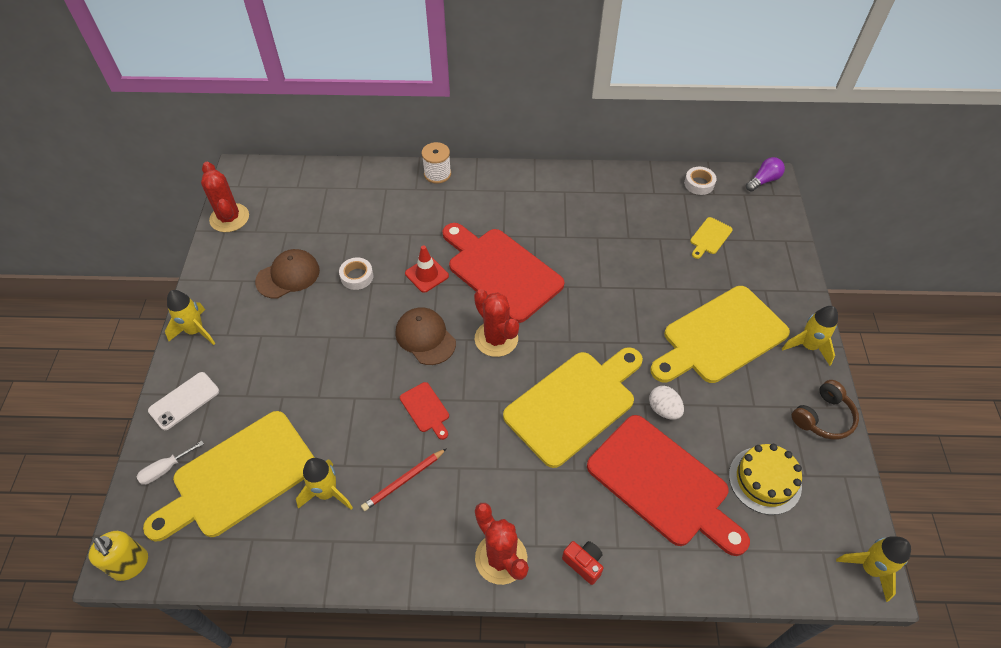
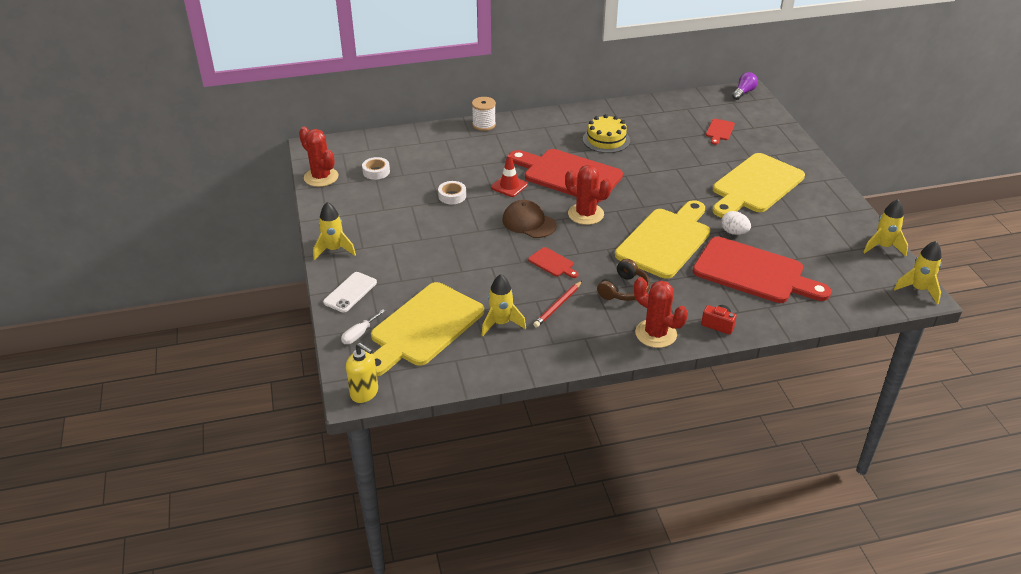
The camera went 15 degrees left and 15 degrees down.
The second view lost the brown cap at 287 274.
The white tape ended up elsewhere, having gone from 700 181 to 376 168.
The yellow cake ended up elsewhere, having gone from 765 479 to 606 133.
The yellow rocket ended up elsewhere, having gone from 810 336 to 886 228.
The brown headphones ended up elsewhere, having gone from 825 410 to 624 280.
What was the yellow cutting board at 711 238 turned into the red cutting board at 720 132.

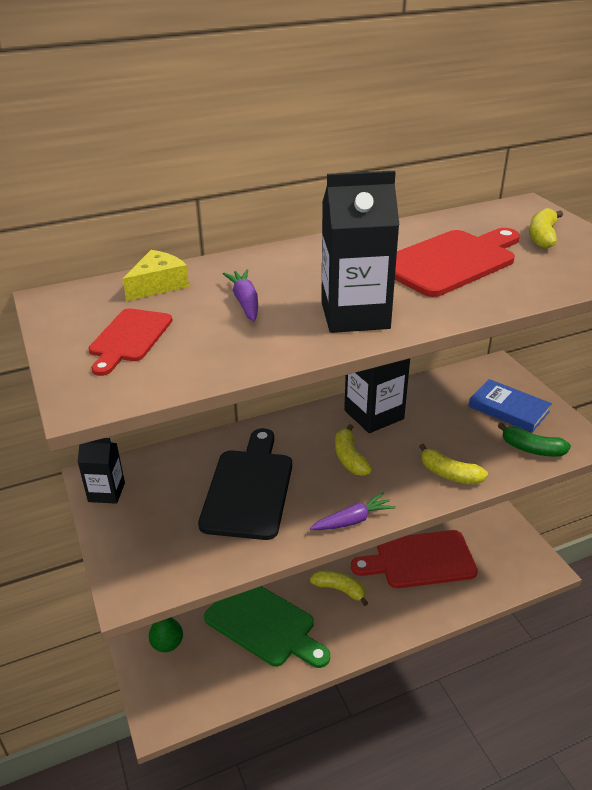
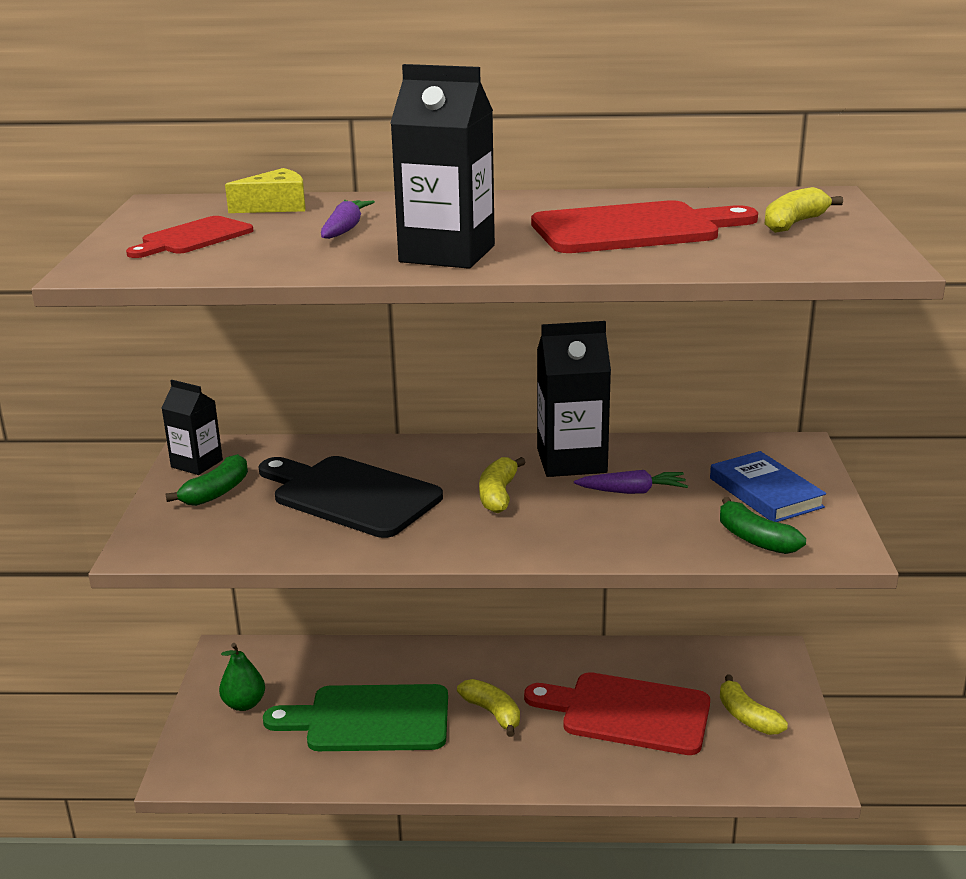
The camera went 25 degrees right and 10 degrees down.
The second view gained the green banana at 207 480.
The purple carrot ended up elsewhere, having gone from 353 511 to 631 482.
The yellow banana ended up elsewhere, having gone from 453 464 to 754 705.
The black cutting board at 245 484 ended up facing another way, 90 degrees counterclockwise from before.
The green cutting board at 267 627 ended up facing another way, 120 degrees clockwise from before.

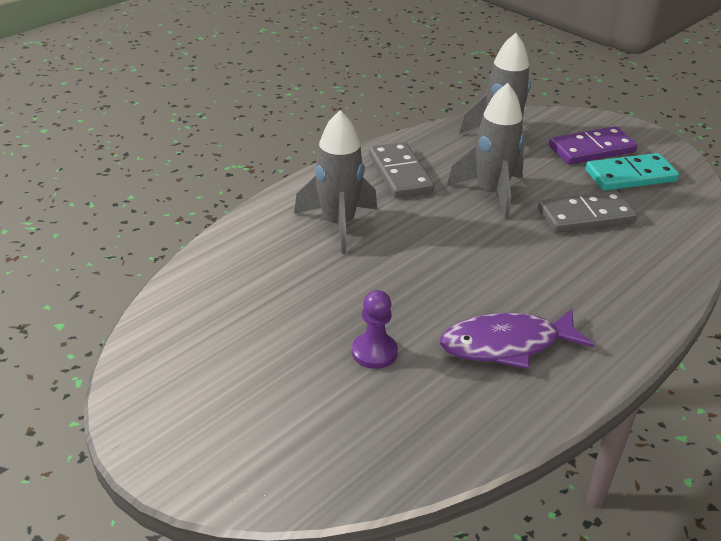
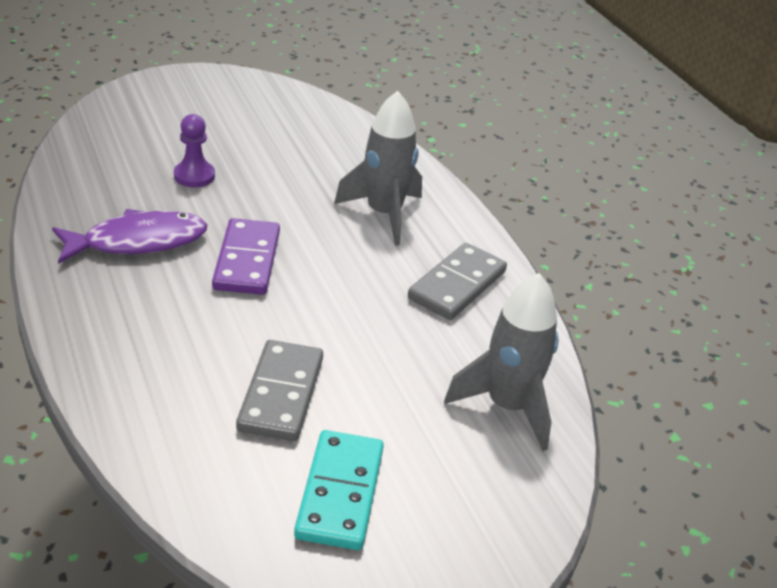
The camera went 110 degrees right and 0 degrees up.
The second view lost the grey rocket at 485 151.
The purple domino ended up elsewhere, having gone from 593 145 to 246 256.
The grey domino at 401 170 ended up facing another way, 60 degrees counterclockwise from before.
The purple fish at 517 338 ended up facing another way, 60 degrees clockwise from before.

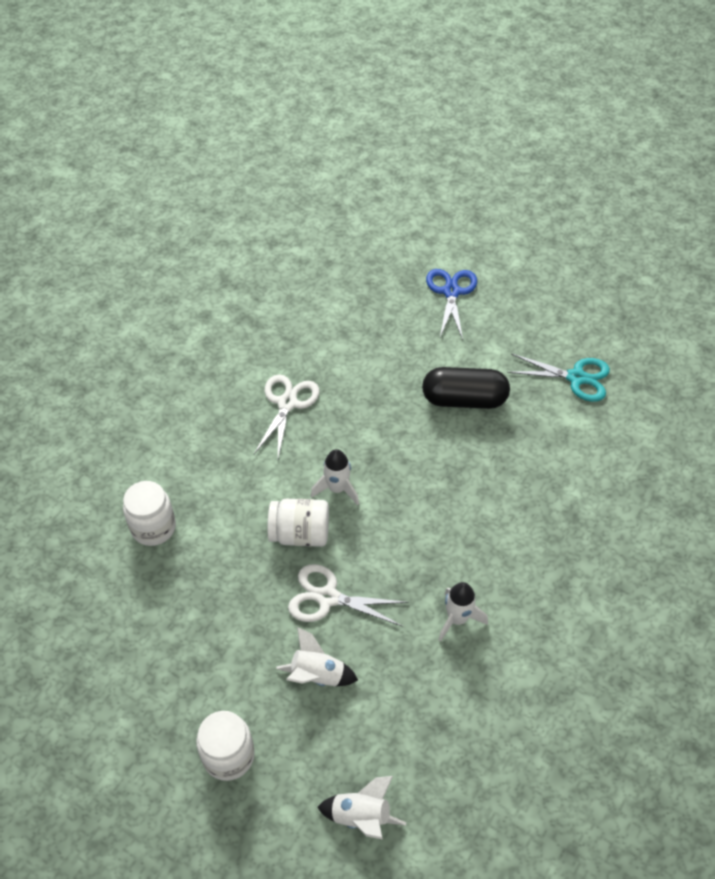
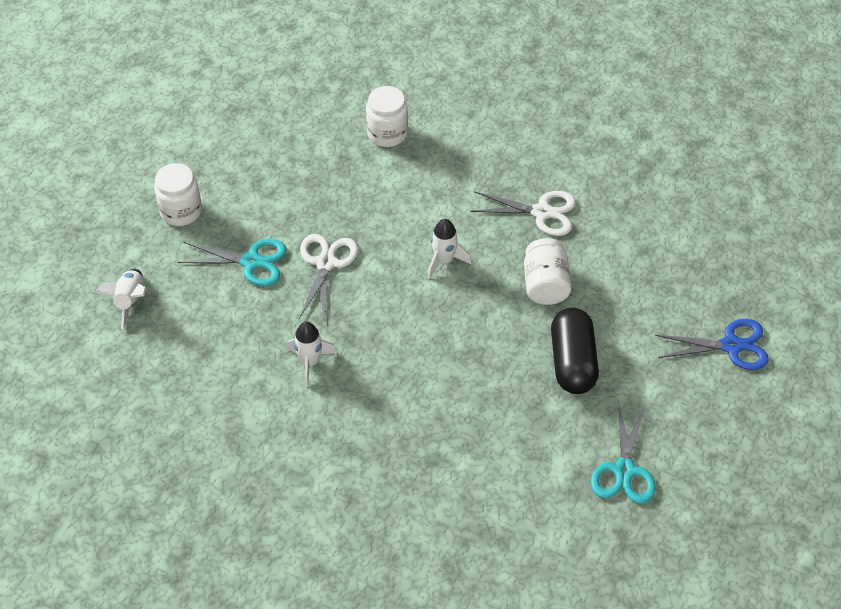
The camera went 85 degrees right and 0 degrees up.
The white jar ended up elsewhere, having gone from 298 523 to 547 271.
Where the white rocket stood at 317 656, the turquoise scissors came to stand at 232 262.

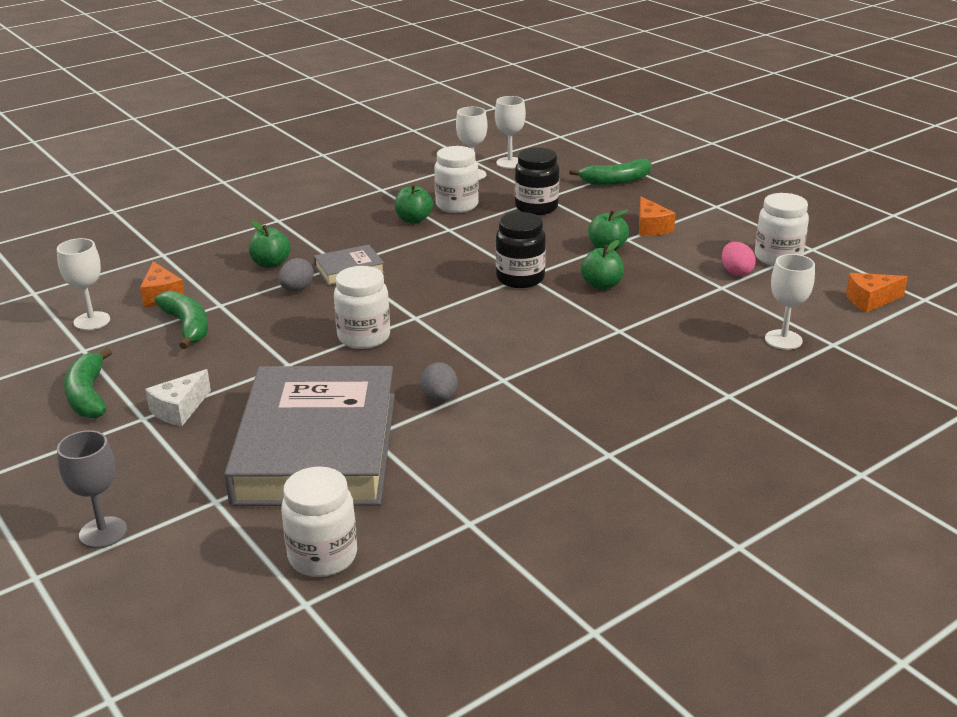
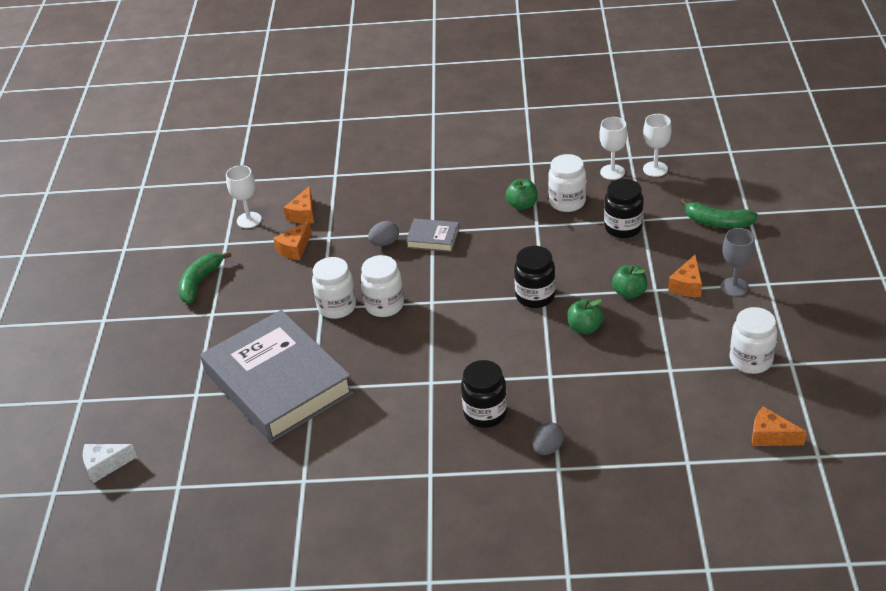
The camera went 40 degrees right and 10 degrees up.
The second view lost the green apple at 270 244.
The second view lost the pink egg at 739 259.
The second view lost the white goblet at 790 302.
The second view gained the black jar at 484 394.
The grey goblet ended up elsewhere, having gone from 92 489 to 737 262.
The white cheese ended up elsewhere, having gone from 178 397 to 110 463.
The white jar ended up elsewhere, having gone from 319 521 to 334 288.
The grey egg ended up elsewhere, having gone from 439 382 to 548 438.
Where the green banana stood at 181 319, the orange cheese came to stand at 292 240.
The grey book at 309 436 ended up facing another way, 75 degrees counterclockwise from before.

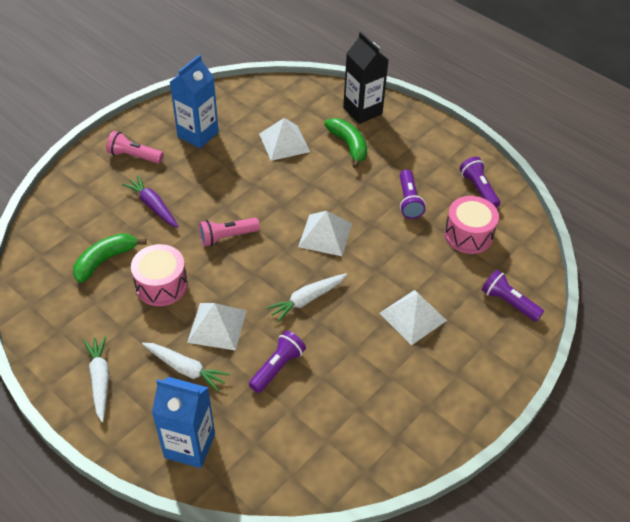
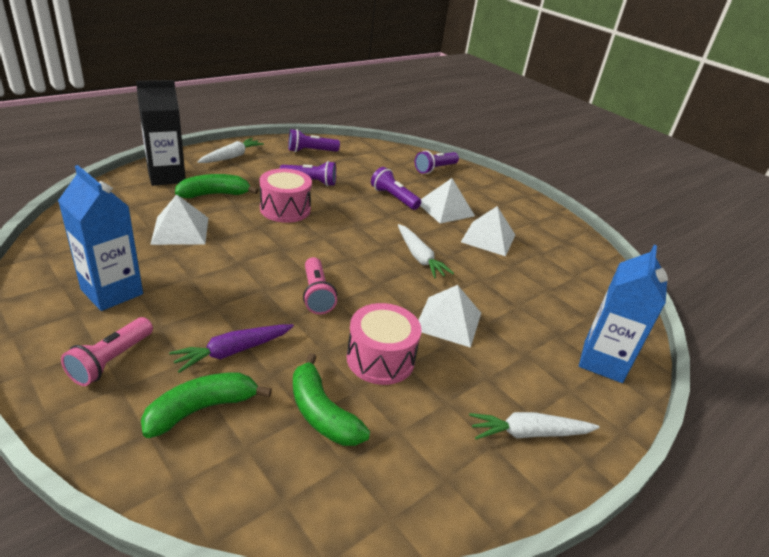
The camera went 85 degrees left and 15 degrees down.
The second view gained the green banana at 206 405.
The white carrot ended up elsewhere, having gone from 186 367 to 231 150.
The purple flashlight ended up elsewhere, having gone from 277 362 to 396 188.
The white pyramid ended up elsewhere, having gone from 325 233 to 488 231.
The pink drum ended up elsewhere, having gone from 471 225 to 286 196.

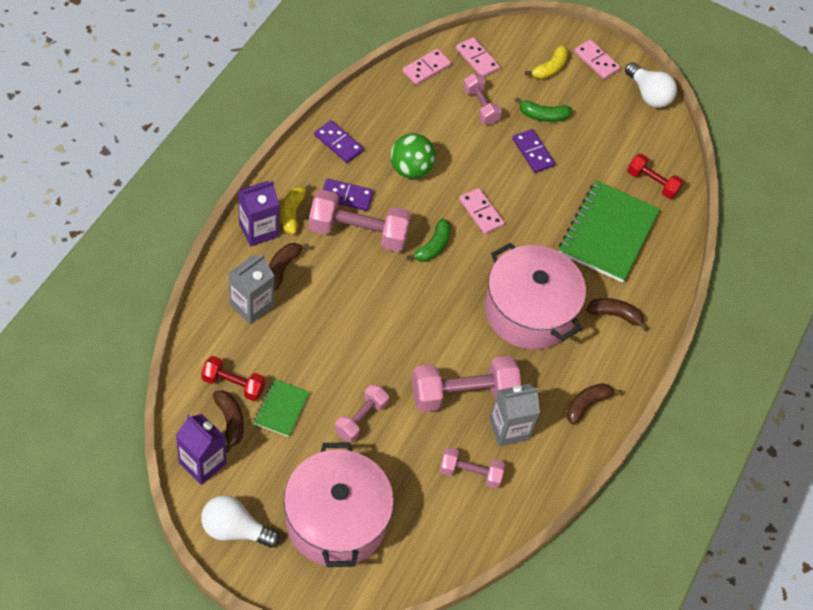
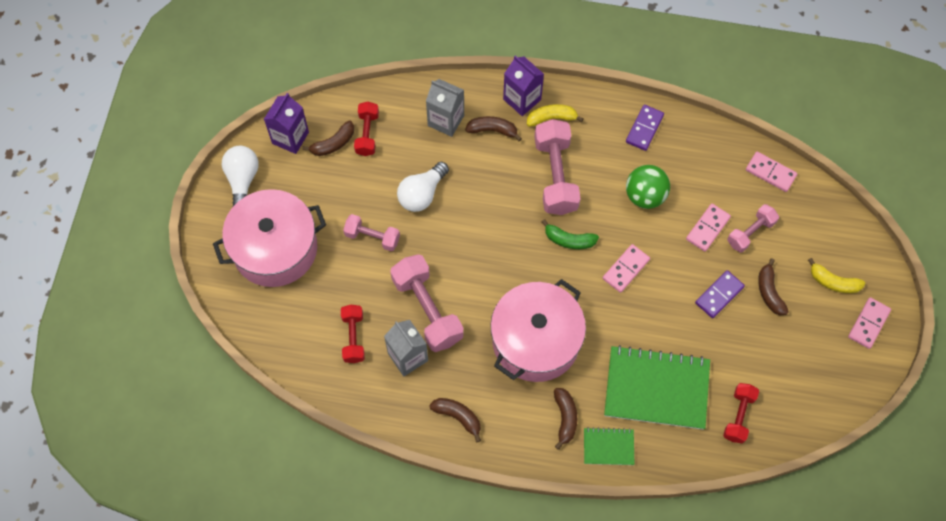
The camera went 80 degrees right and 10 degrees up.
The second view lost the purple domino at 348 194.
The green notebook ended up elsewhere, having gone from 282 408 to 609 446.
The pink domino ended up elsewhere, having gone from 478 57 to 708 228.
The white light bulb ended up elsewhere, having gone from 651 85 to 423 187.
What was the pink dumbbell at 472 467 turned into the red dumbbell at 353 334.
What was the green banana at 543 109 turned into the brown banana at 773 287.

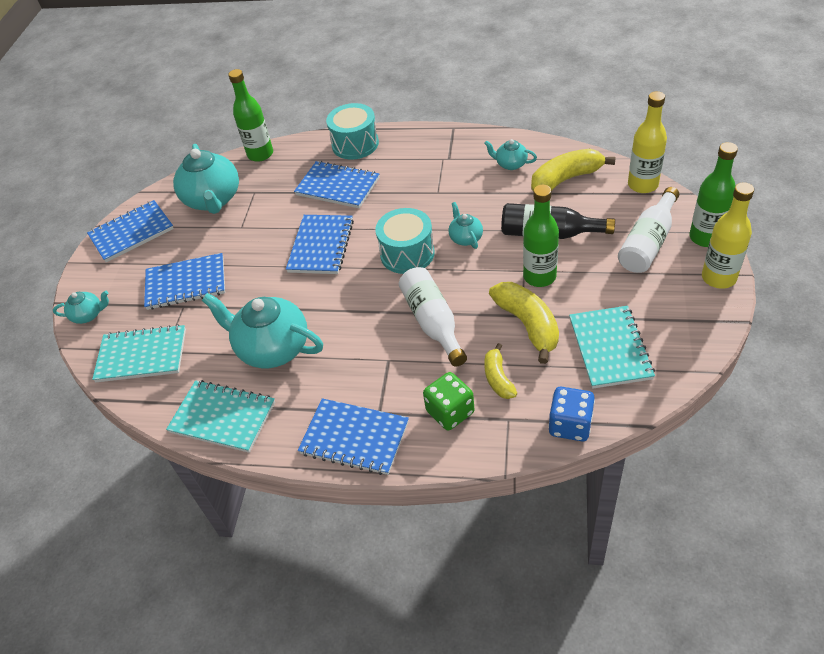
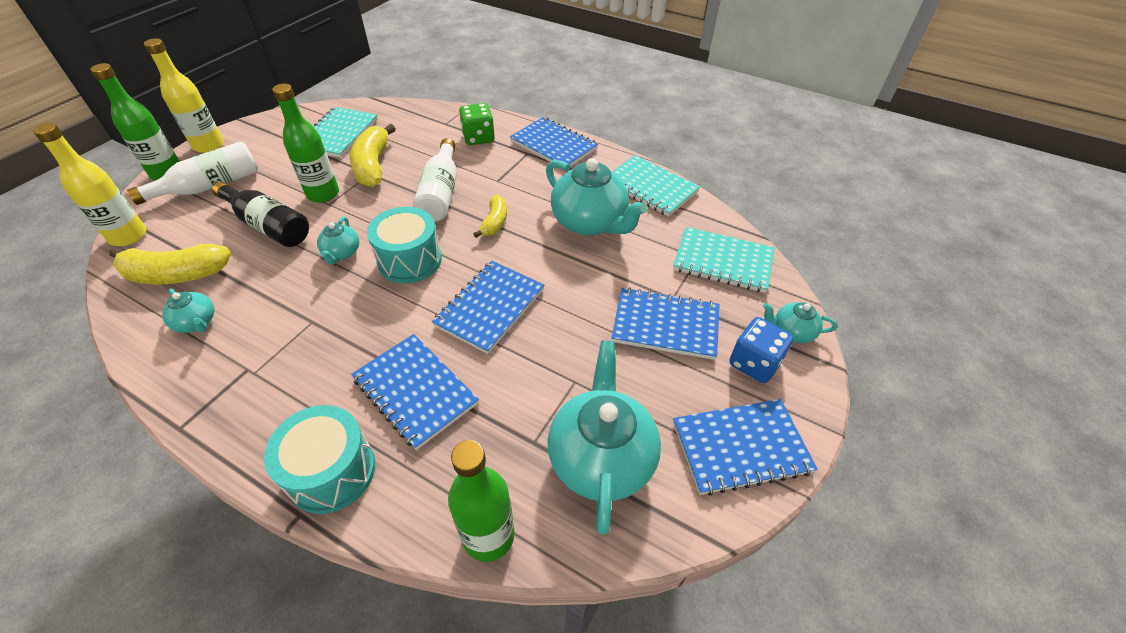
The camera went 165 degrees left and 0 degrees up.
The yellow banana ended up elsewhere, having gone from 500 371 to 490 216.
The blue dice ended up elsewhere, having gone from 571 414 to 761 350.

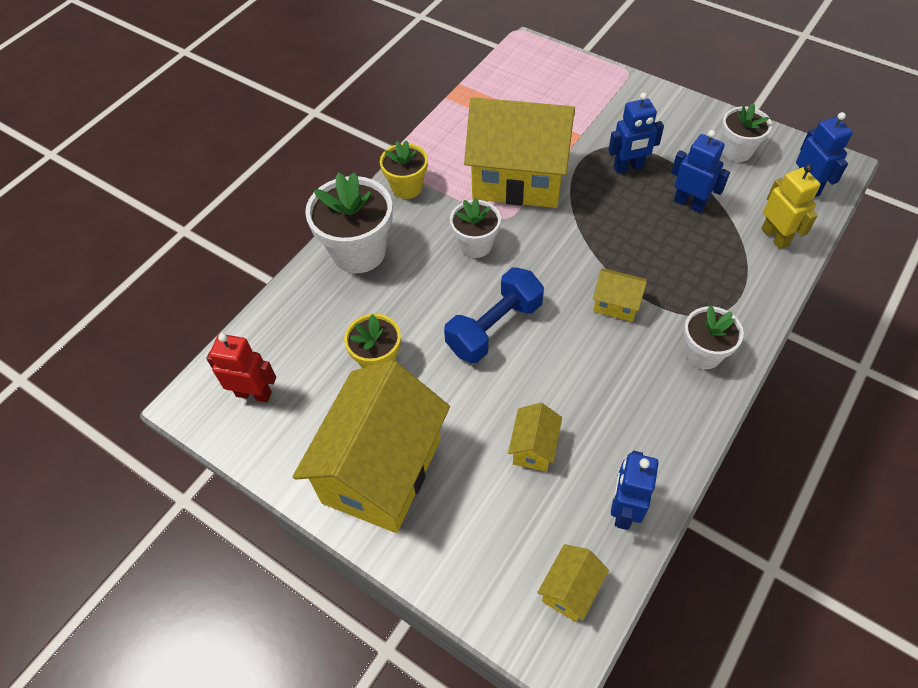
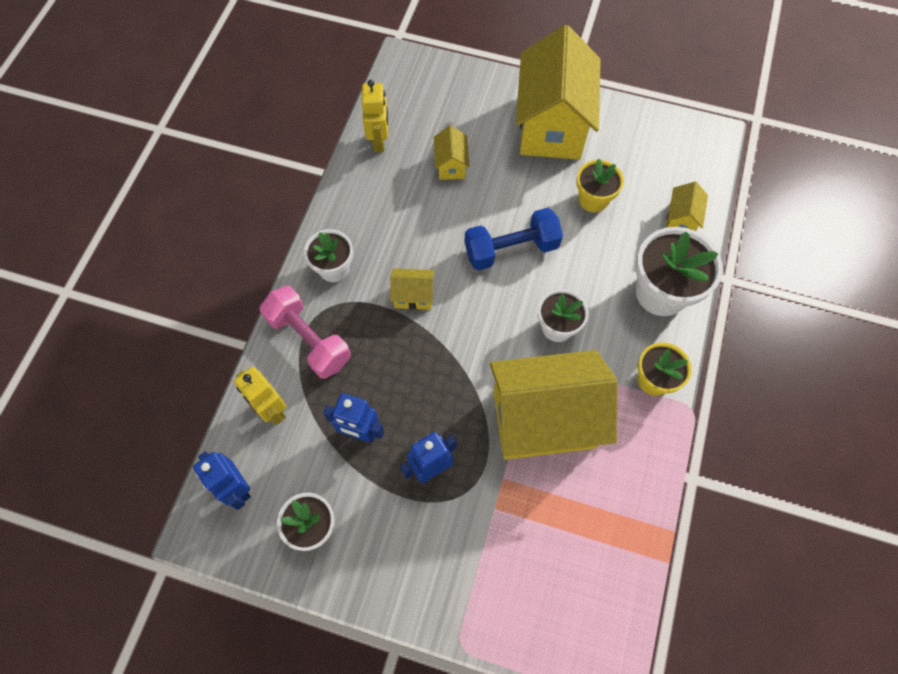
The camera went 160 degrees right and 10 degrees up.
The second view lost the red robot at 241 367.
The second view gained the pink dumbbell at 305 332.
The yellow house ended up elsewhere, having gone from 573 583 to 687 206.
What was the blue robot at 635 490 turned into the yellow robot at 375 116.
The blue dumbbell at 494 315 ended up facing another way, 45 degrees clockwise from before.

